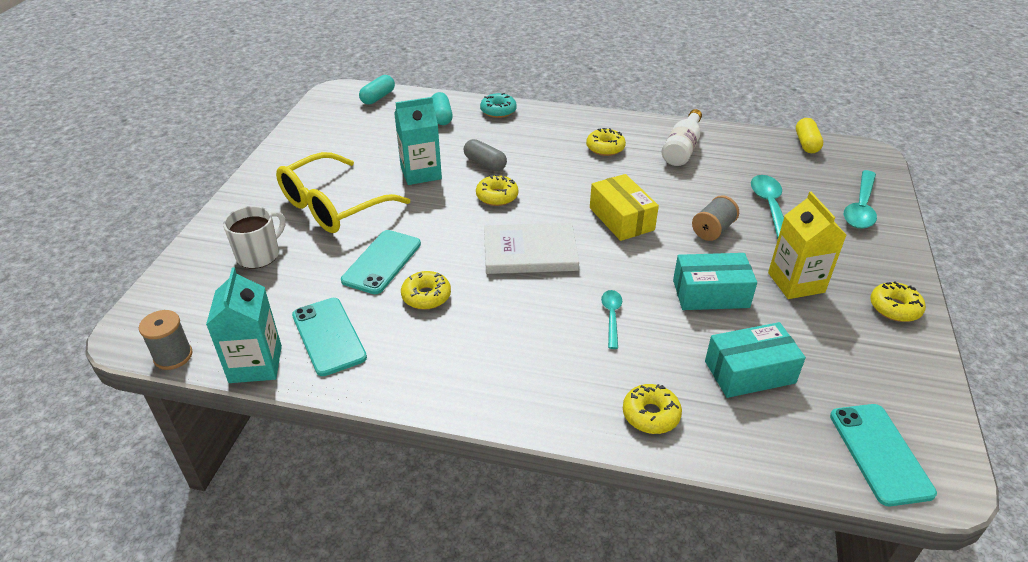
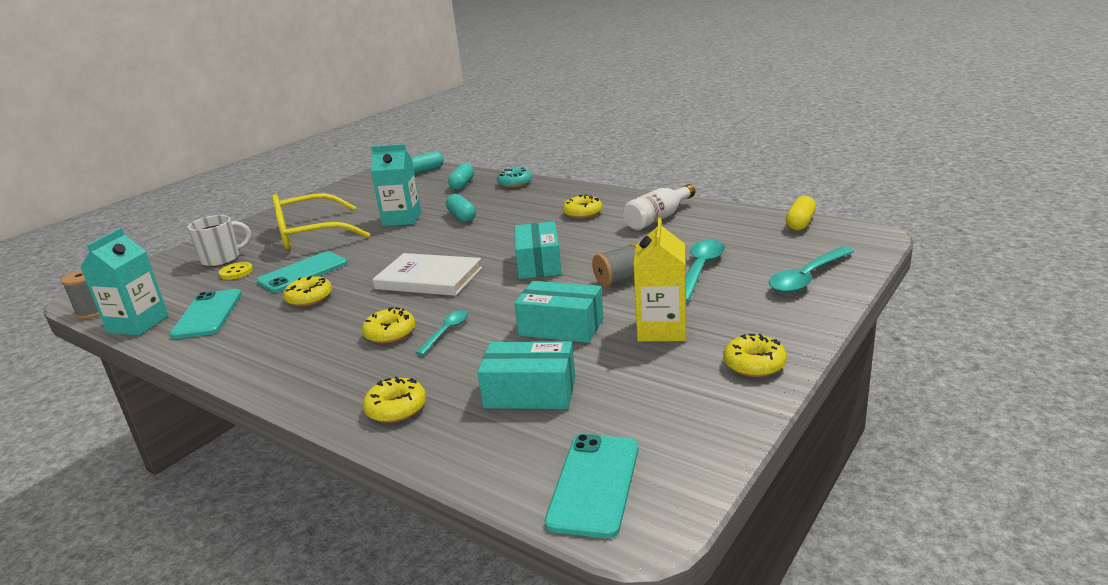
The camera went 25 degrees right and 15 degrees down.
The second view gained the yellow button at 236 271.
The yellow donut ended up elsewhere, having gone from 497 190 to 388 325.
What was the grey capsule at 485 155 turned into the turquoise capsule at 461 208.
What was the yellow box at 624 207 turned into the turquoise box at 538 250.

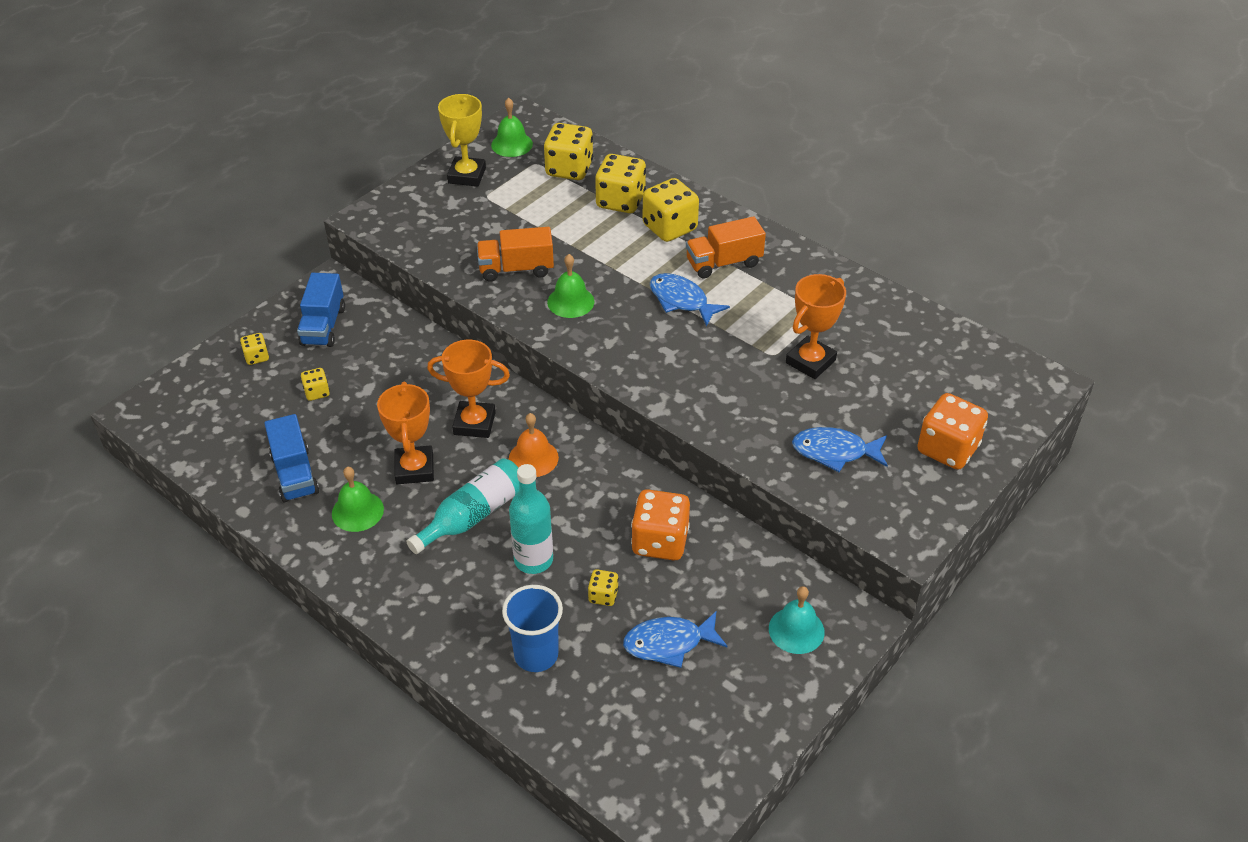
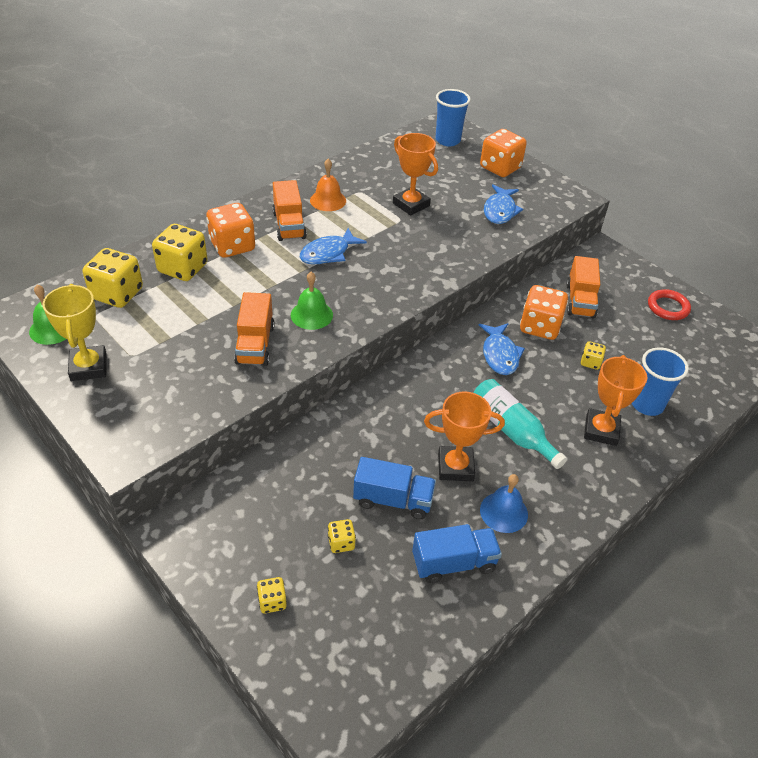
The camera went 85 degrees left and 0 degrees up.
The second view lost the turquoise bottle at 531 519.
The second view lost the turquoise bell at 797 620.
The second view gained the blue cup at 453 117.
The second view gained the orange truck at 583 287.
The second view gained the red ring at 669 304.
The blue truck ended up elsewhere, having gone from 321 310 to 394 488.
The orange trophy ended up elsewhere, having gone from 468 389 to 615 400.
The orange bell ended up elsewhere, having gone from 534 445 to 328 185.
The blue fish ended up elsewhere, having gone from 675 640 to 502 349.
What was the green bell at 358 499 turned into the blue bell at 504 503.
What was the yellow dice at 671 210 turned into the orange dice at 230 230.
The yellow trophy at 462 140 ended up facing another way, 60 degrees clockwise from before.

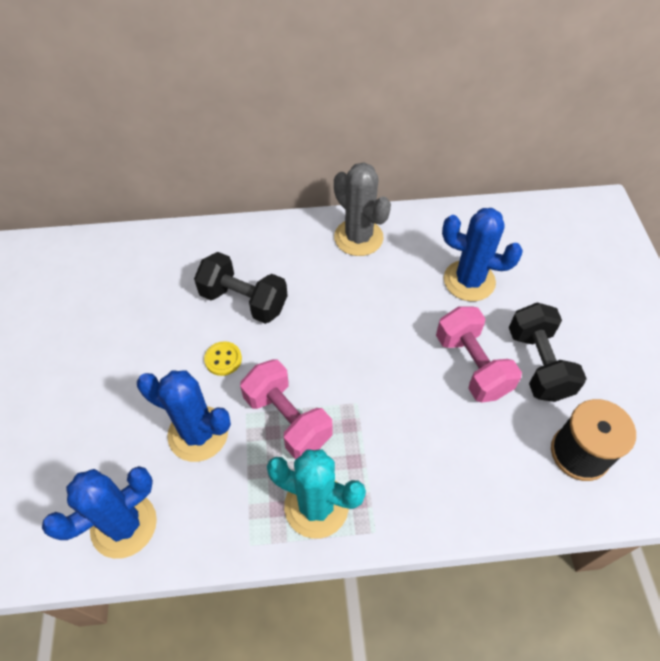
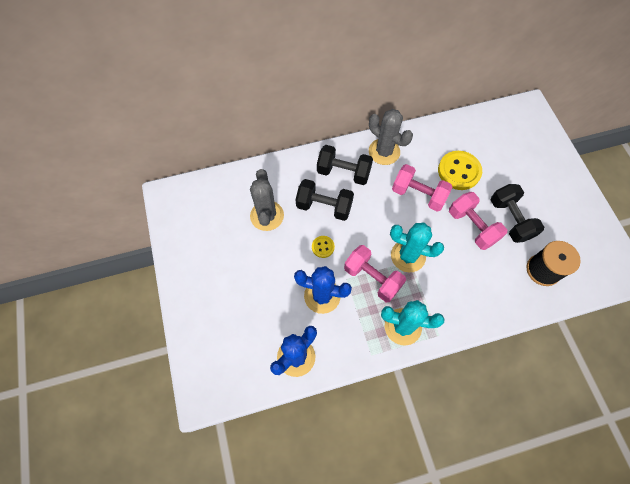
The camera went 10 degrees left and 10 degrees up.
The second view gained the grey cactus at 267 200.
The second view gained the black dumbbell at 345 165.
The second view gained the turquoise cactus at 417 247.
The second view gained the pink dumbbell at 422 188.
Where the blue cactus stood at 482 254, the yellow button came to stand at 460 170.

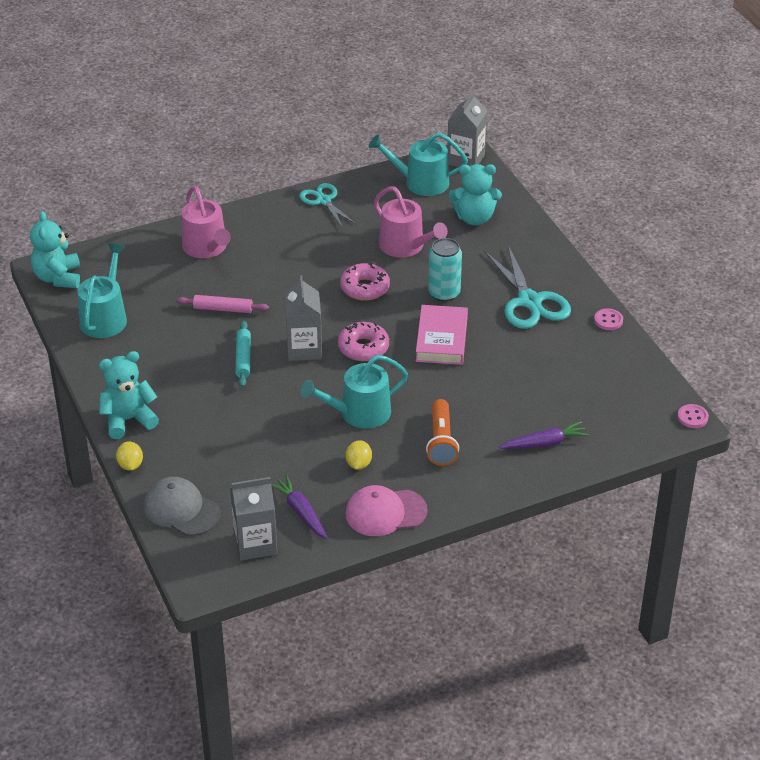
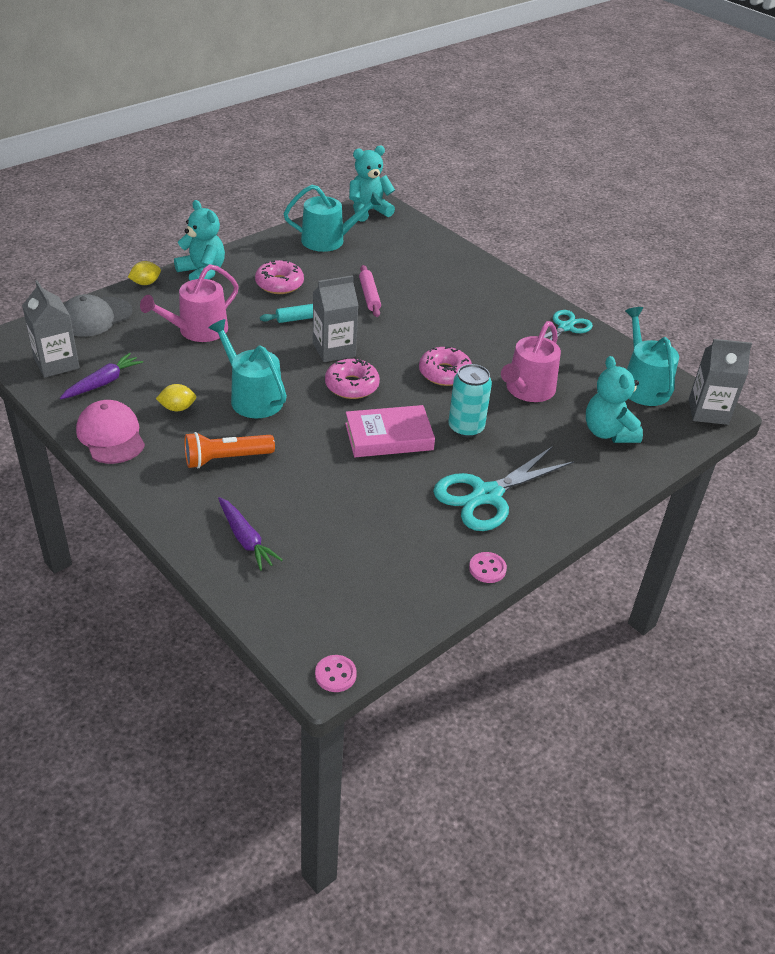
The camera went 70 degrees right and 0 degrees up.
The second view gained the pink donut at 279 277.
The pink watering can ended up elsewhere, having gone from 206 222 to 189 303.
The grey cap at 182 506 ended up facing another way, 150 degrees counterclockwise from before.

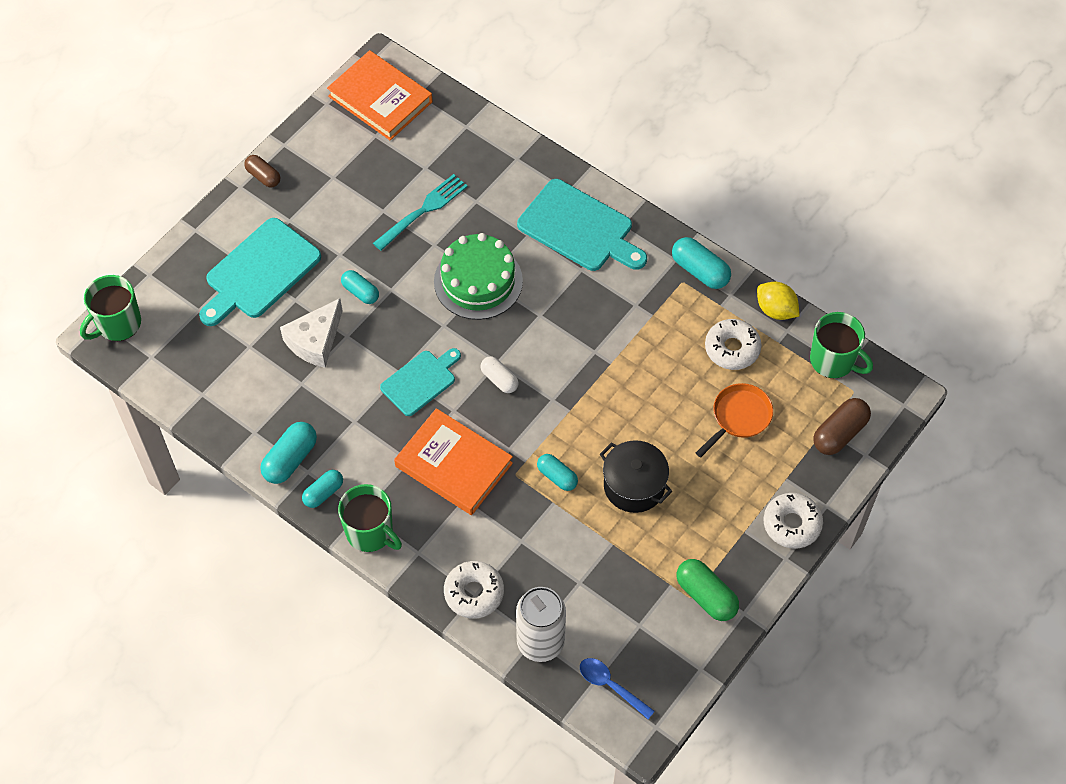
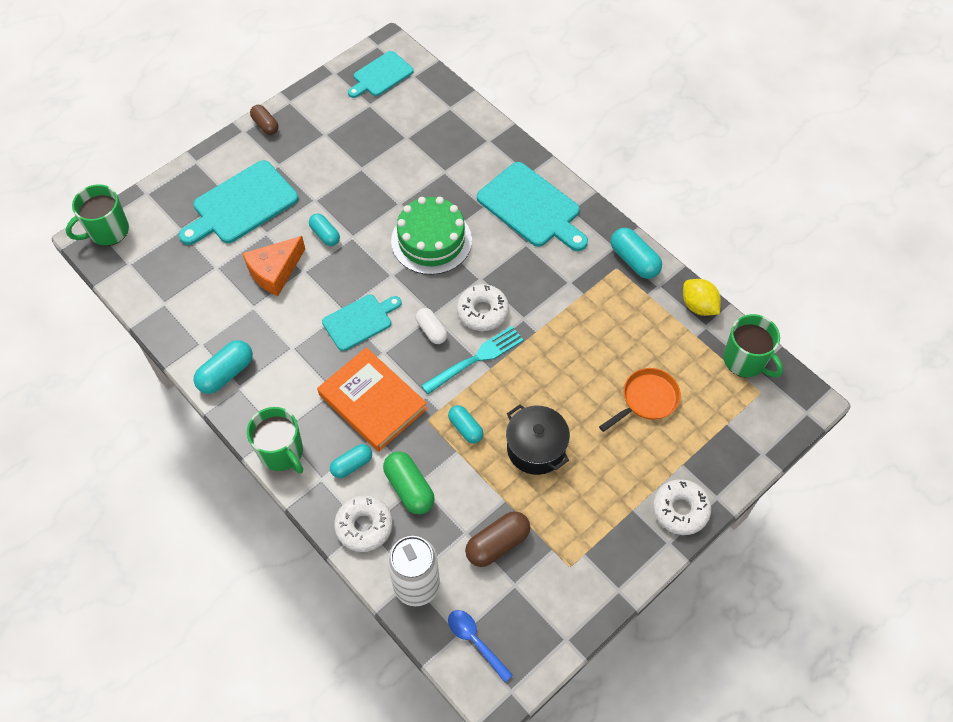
The camera went 10 degrees right and 0 degrees up.
The turquoise capsule ended up elsewhere, having gone from 322 489 to 351 461.
The turquoise fork ended up elsewhere, having gone from 420 212 to 472 360.
The green capsule ended up elsewhere, having gone from 708 590 to 409 482.
The white donut ended up elsewhere, having gone from 733 344 to 483 307.
The brown capsule ended up elsewhere, having gone from 842 426 to 498 539.
Where the orange book stood at 379 95, the turquoise cutting board came to stand at 381 74.
What was the white cheese at 311 333 turned into the orange cheese at 273 266.

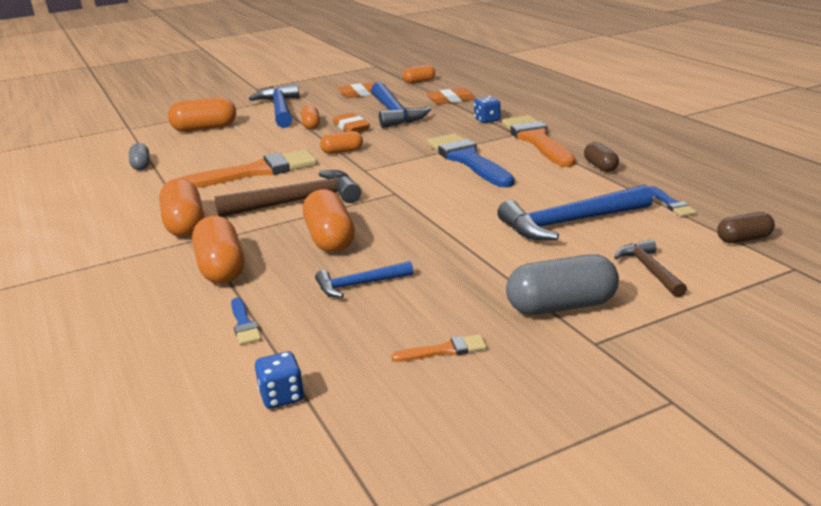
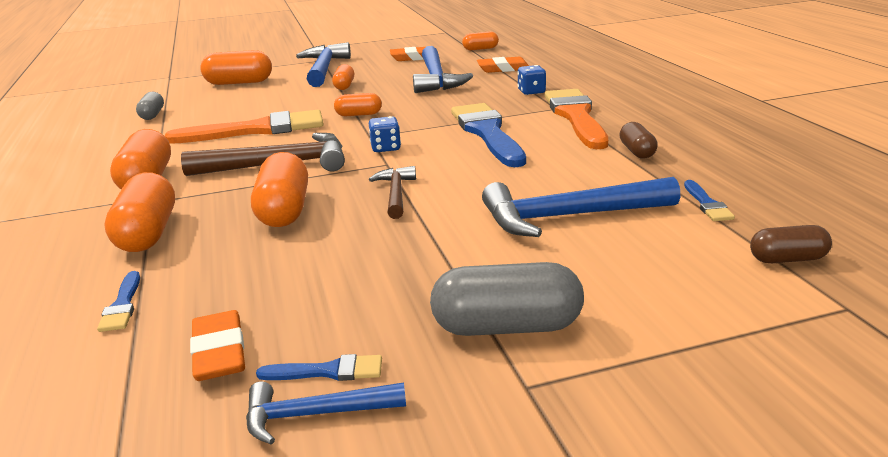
The camera went 10 degrees right and 0 degrees up.
The blue dice ended up elsewhere, having gone from 279 380 to 385 134.
The blue hammer ended up elsewhere, having gone from 364 279 to 326 413.
The orange eraser ended up elsewhere, having gone from 351 122 to 217 345.
The brown hammer ended up elsewhere, having gone from 650 268 to 392 192.
What was the orange brush at 439 348 turned into the blue brush at 319 367.

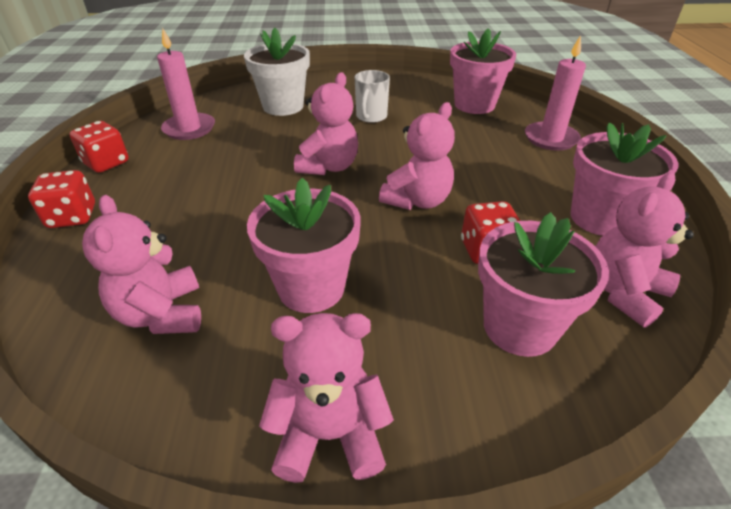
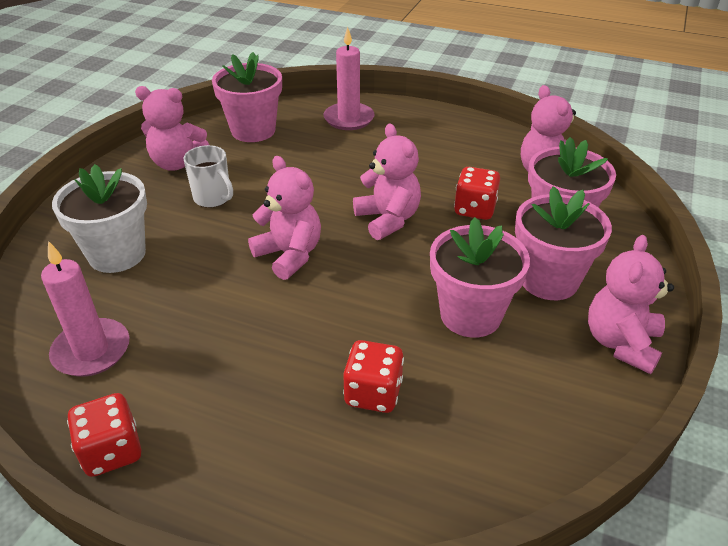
The camera went 65 degrees left and 0 degrees up.
The red dice ended up elsewhere, having gone from 61 199 to 373 376.
The pink teddy bear ended up elsewhere, having gone from 141 264 to 172 128.
The pink flower pot ended up elsewhere, having gone from 625 179 to 563 243.

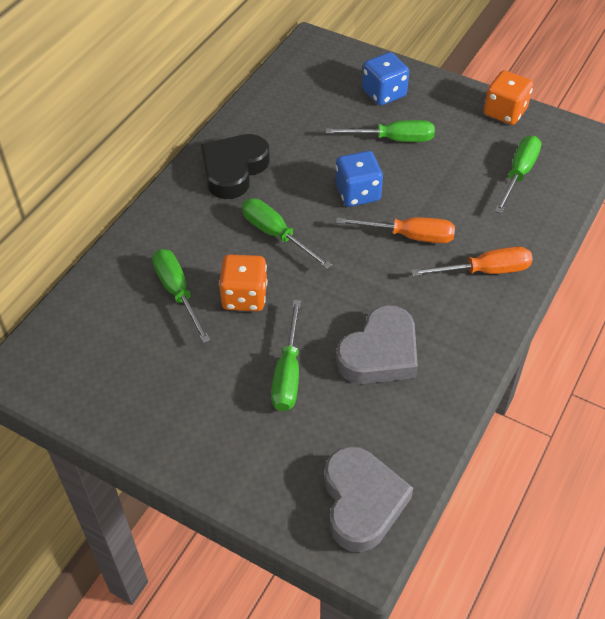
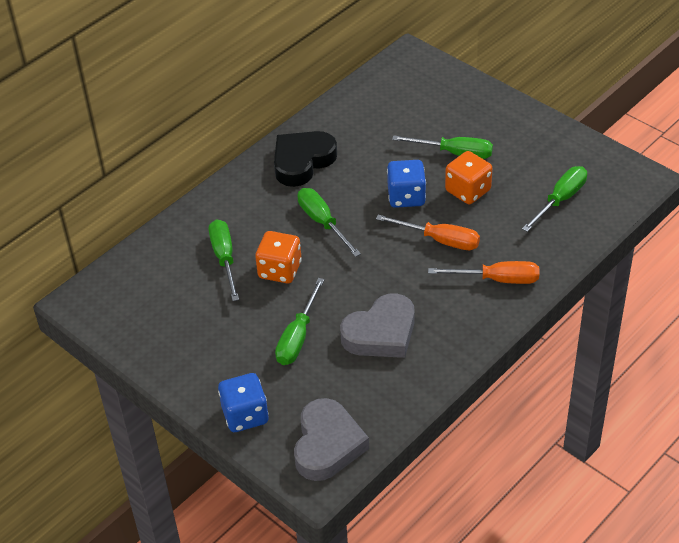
The camera went 15 degrees right and 5 degrees down.
The blue dice ended up elsewhere, having gone from 385 78 to 243 402.
The orange dice ended up elsewhere, having gone from 508 97 to 468 177.

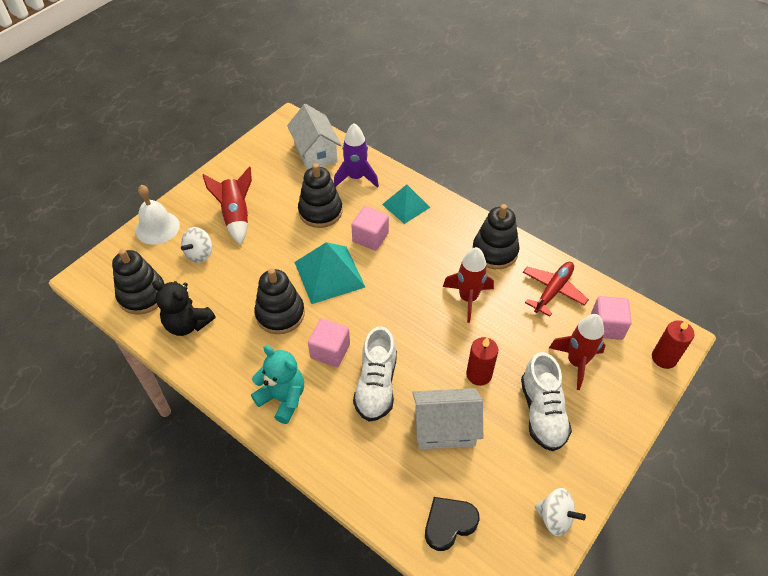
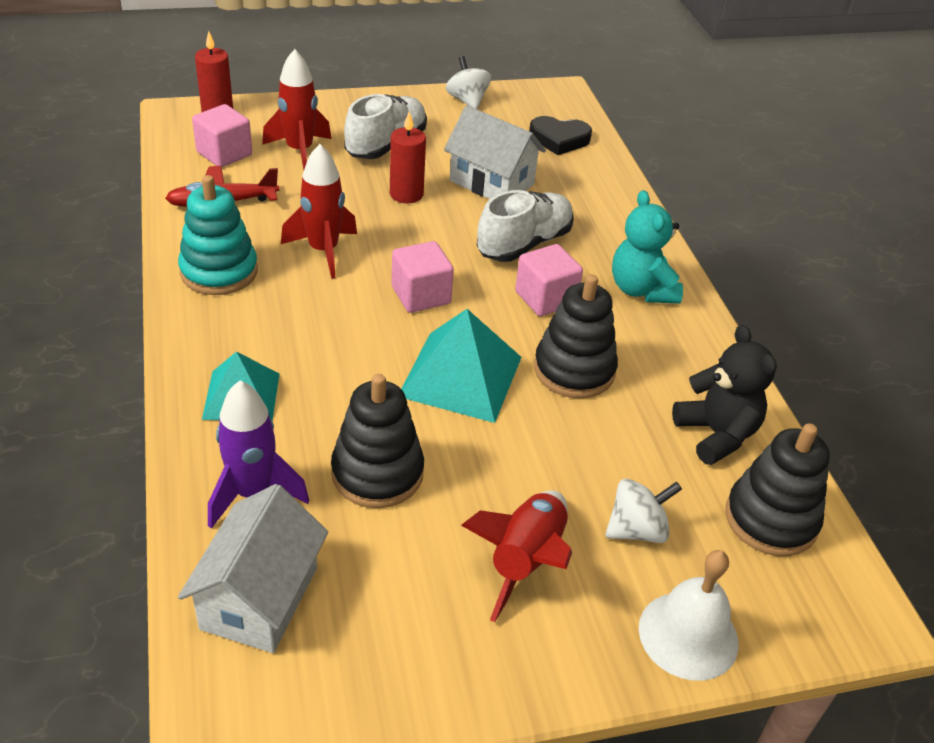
The camera went 145 degrees left and 10 degrees down.
The pink cube ended up elsewhere, having gone from 370 228 to 423 277.
What was the black stacking toy at 495 236 turned into the turquoise stacking toy at 218 235.

